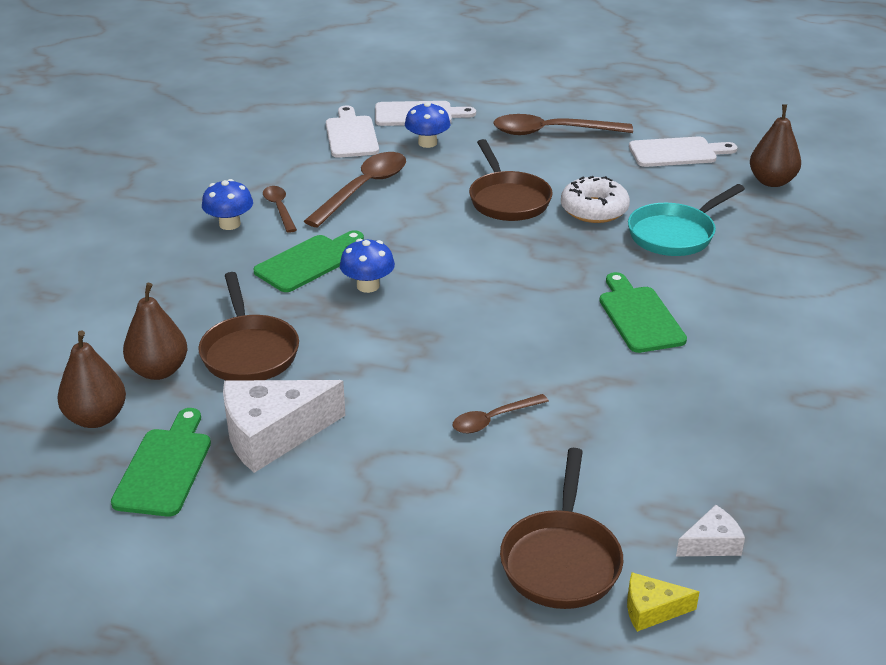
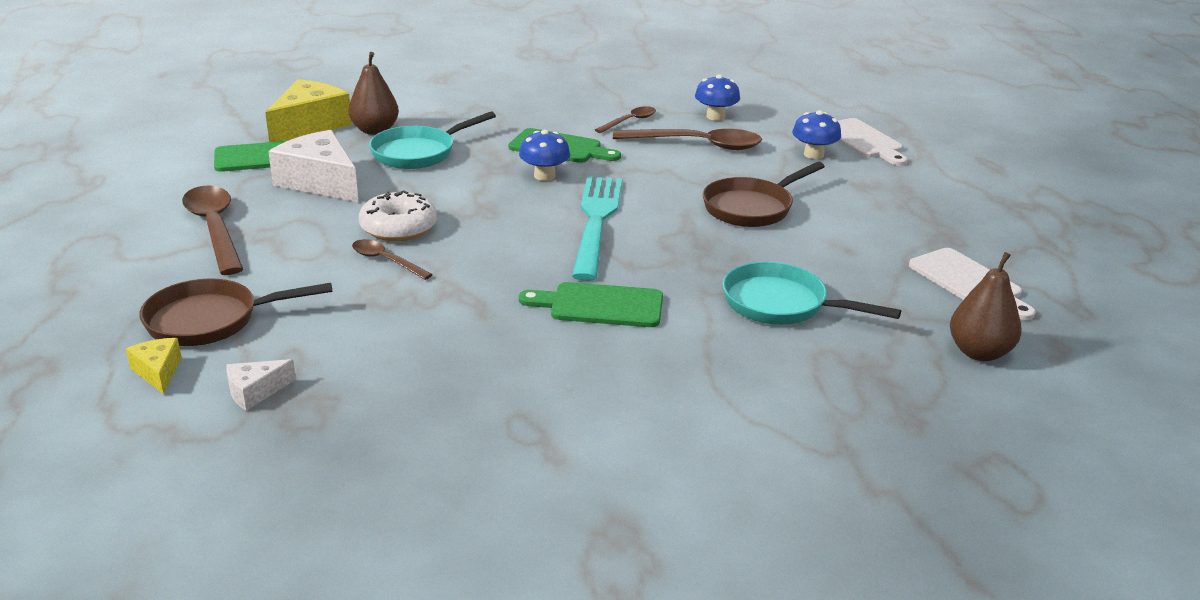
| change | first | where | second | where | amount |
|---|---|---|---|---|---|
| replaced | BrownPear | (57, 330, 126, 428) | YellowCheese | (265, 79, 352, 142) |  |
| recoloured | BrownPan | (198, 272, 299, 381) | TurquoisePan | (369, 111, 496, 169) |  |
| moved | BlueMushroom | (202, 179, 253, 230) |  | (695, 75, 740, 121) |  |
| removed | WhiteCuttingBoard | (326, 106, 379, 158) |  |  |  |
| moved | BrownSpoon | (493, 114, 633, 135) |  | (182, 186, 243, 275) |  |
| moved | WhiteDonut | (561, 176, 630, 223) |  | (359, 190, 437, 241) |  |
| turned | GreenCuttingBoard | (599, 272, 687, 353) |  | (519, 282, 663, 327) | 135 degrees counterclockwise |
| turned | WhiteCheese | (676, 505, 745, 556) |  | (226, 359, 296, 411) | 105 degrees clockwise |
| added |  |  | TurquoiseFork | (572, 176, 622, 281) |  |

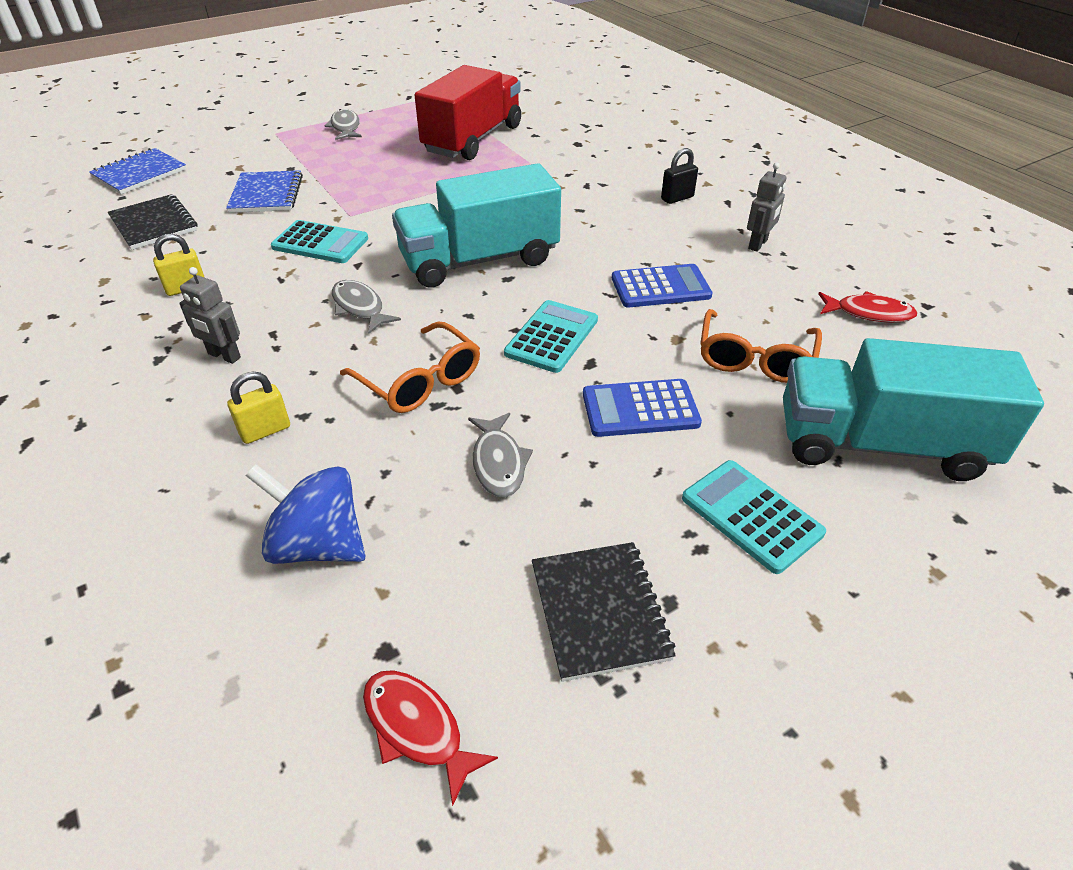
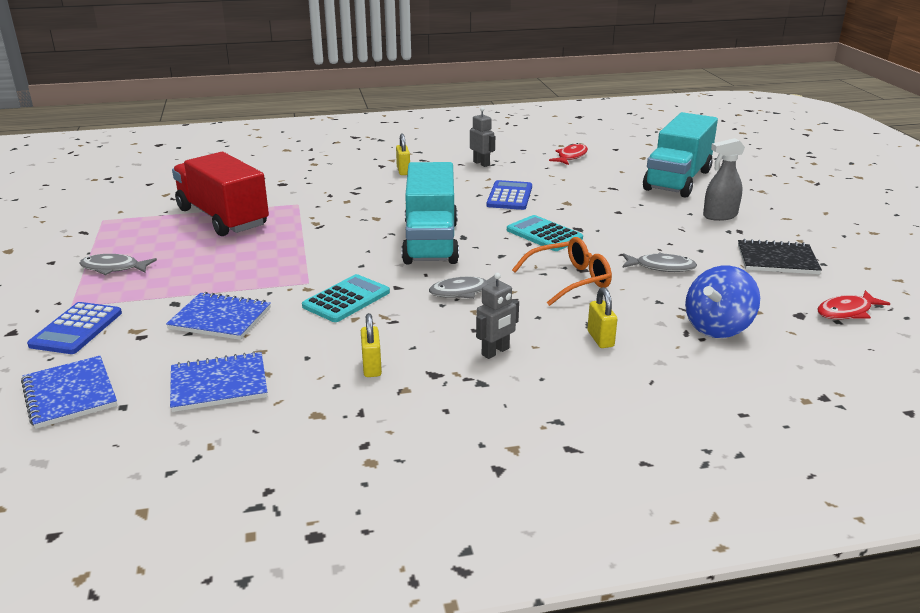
| change | first | where | second | where | amount |
|---|---|---|---|---|---|
| recoloured | BlackNotebook | (108, 194, 197, 250) | BlueNotebook | (170, 351, 267, 412) |  |
| moved | BlueCalculator | (583, 379, 702, 437) |  | (27, 302, 122, 354) |  |
| recoloured | BlackPadlock | (661, 148, 698, 204) | YellowPadlock | (396, 133, 410, 175) |  |
| replaced | TurquoiseCalculator | (682, 460, 826, 574) | GreySprayBottle | (703, 138, 745, 221) |  |
| removed | OrangeGlasses | (700, 309, 822, 383) |  |  |  |

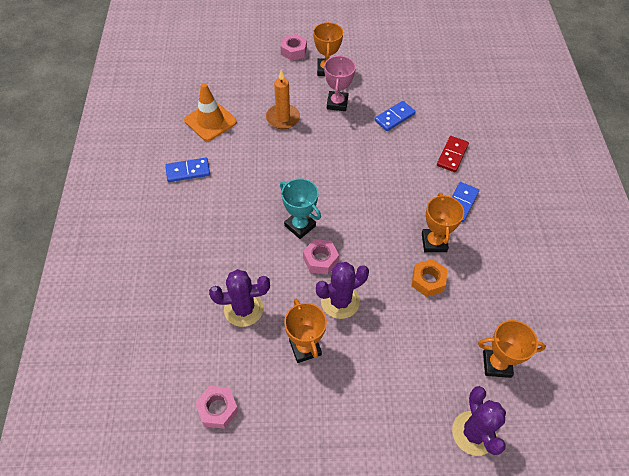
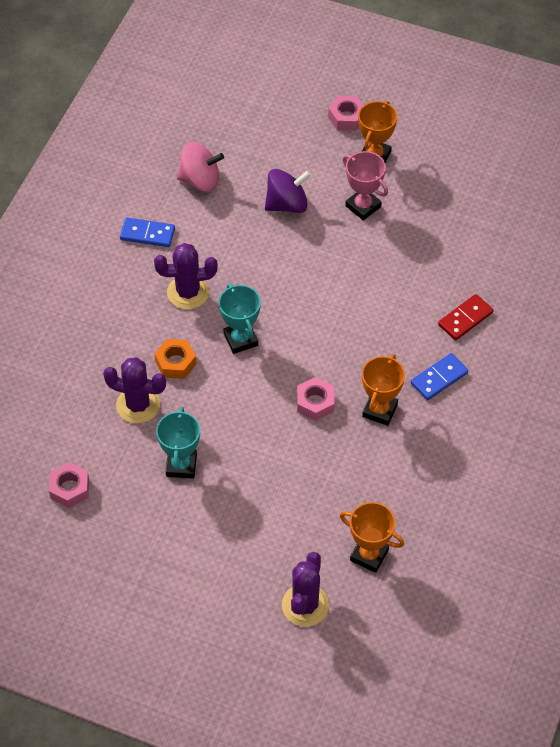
| change | first | where | second | where | amount |
|---|---|---|---|---|---|
| replaced | OrangeTrafficCone | (184, 83, 237, 141) | PinkSpinningTop | (177, 142, 224, 192) |  |
| replaced | OrangeCandle | (266, 70, 300, 129) | PurpleSpinningTop | (265, 169, 311, 213) |  |
| recoloured | OrangeTrophy | (284, 299, 327, 363) | TurquoiseTrophy | (156, 407, 200, 479) |  |
| moved | PinkNut | (303, 239, 339, 274) |  | (297, 377, 334, 421) |  |
| moved | PurpleCactus | (316, 262, 369, 319) |  | (154, 243, 218, 309) |  |
| turned | PinkTrophy | (324, 55, 356, 111) |  | (343, 151, 388, 220) | 75 degrees counterclockwise |
| removed | BlueDomino | (374, 101, 416, 131) |  |  |  |
| moved | OrangeNut | (412, 259, 447, 297) |  | (154, 339, 197, 379) |  |

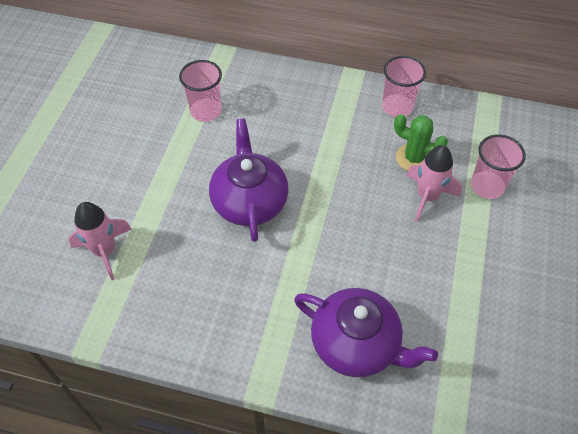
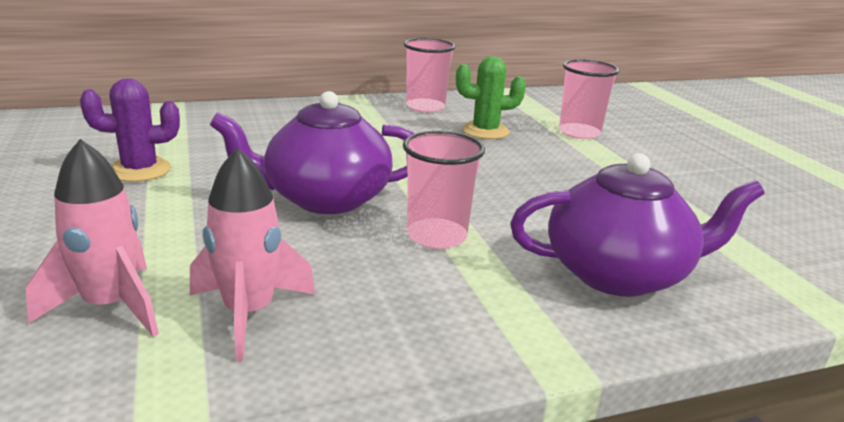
| change | first | where | second | where | amount |
|---|---|---|---|---|---|
| moved | PinkCup | (179, 60, 222, 122) |  | (403, 131, 485, 249) |  |
| turned | PurpleTeapot | (209, 119, 288, 242) |  | (210, 91, 415, 214) | 60 degrees counterclockwise |
| moved | PinkRocket | (406, 145, 462, 222) |  | (190, 148, 315, 361) |  |
| added |  |  | PurpleCactus | (80, 78, 180, 182) |  |

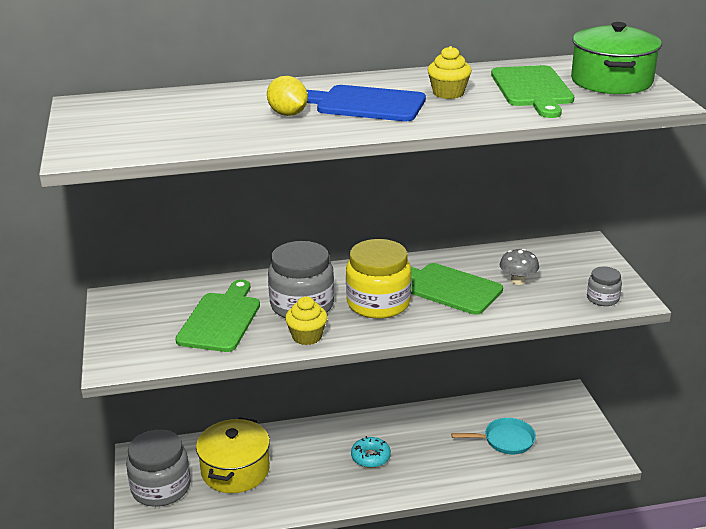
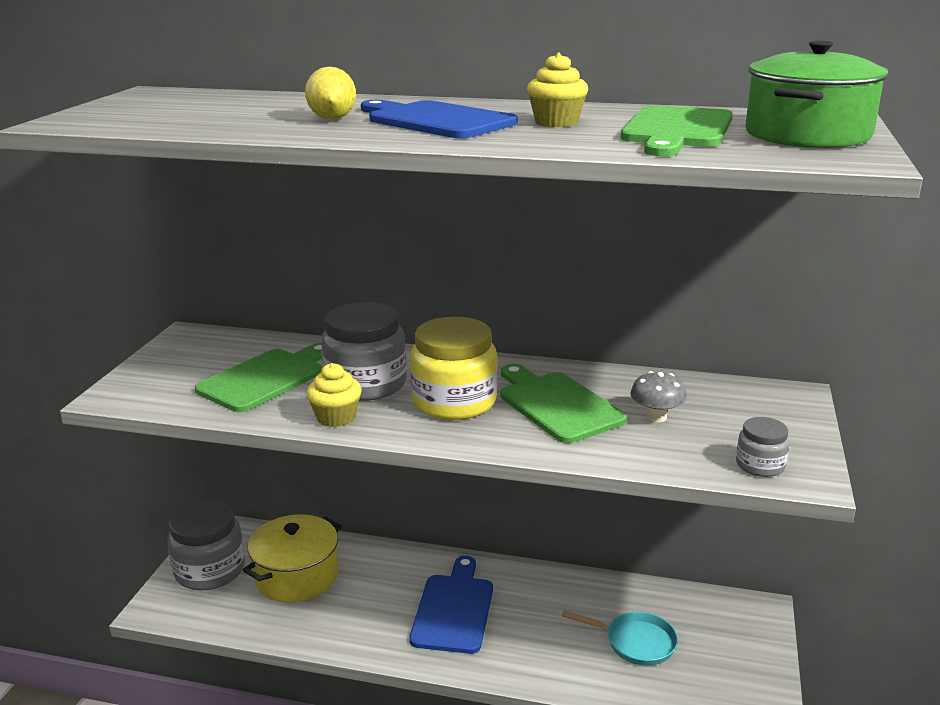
| change | first | where | second | where | amount |
|---|---|---|---|---|---|
| replaced | TurquoiseDonut | (351, 436, 391, 468) | BlueCuttingBoard | (410, 556, 493, 654) |  |

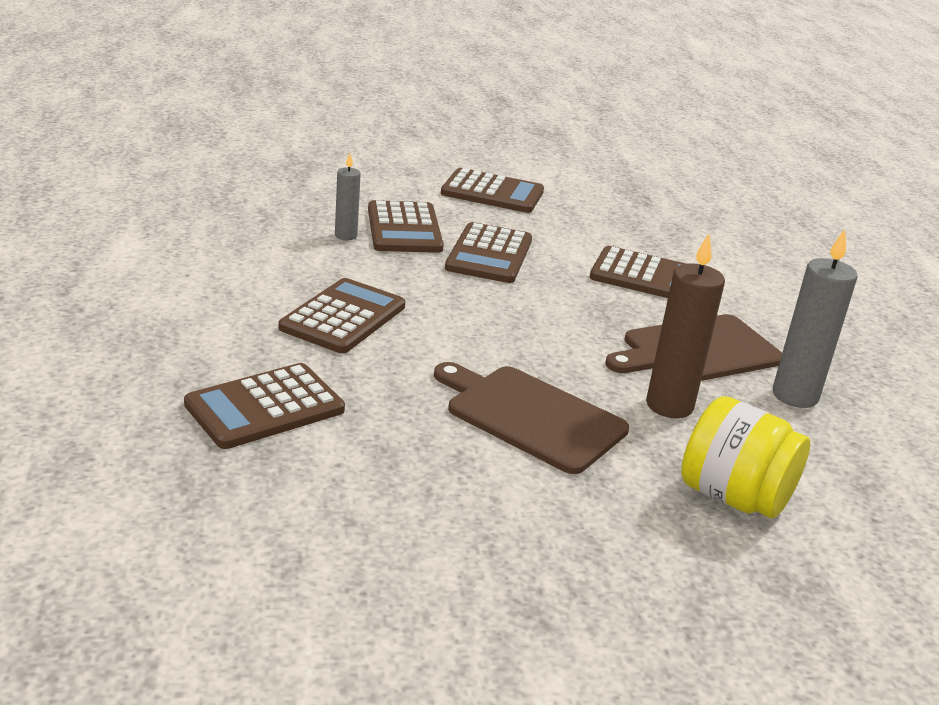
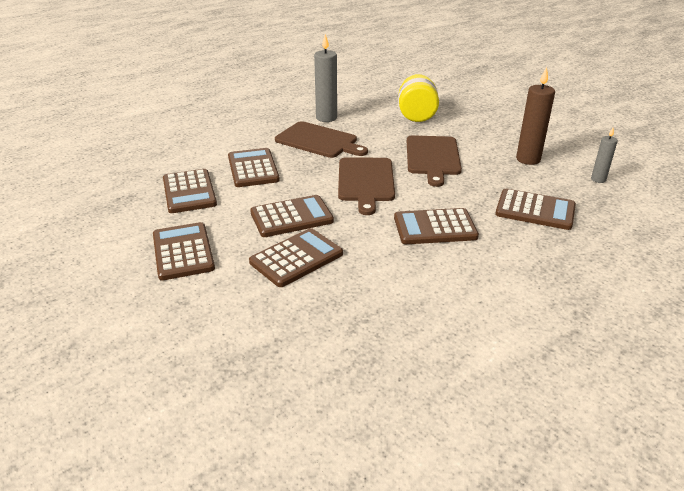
| change | first | where | second | where | amount |
|---|---|---|---|---|---|
| moved | GreyCandle | (335, 153, 361, 240) |  | (591, 128, 618, 183) |  |
| moved | BrownCandle | (646, 234, 725, 418) |  | (516, 67, 555, 165) |  |
| added |  |  | BrownCalculator | (163, 169, 217, 213) |  |
| added |  |  | BrownCuttingBoard | (338, 157, 395, 215) |  |

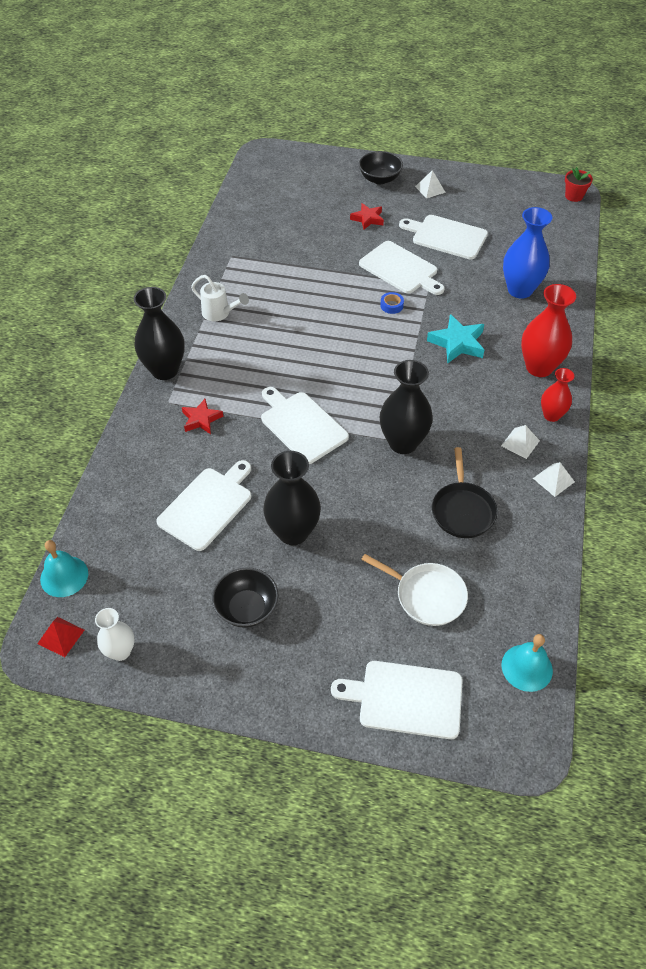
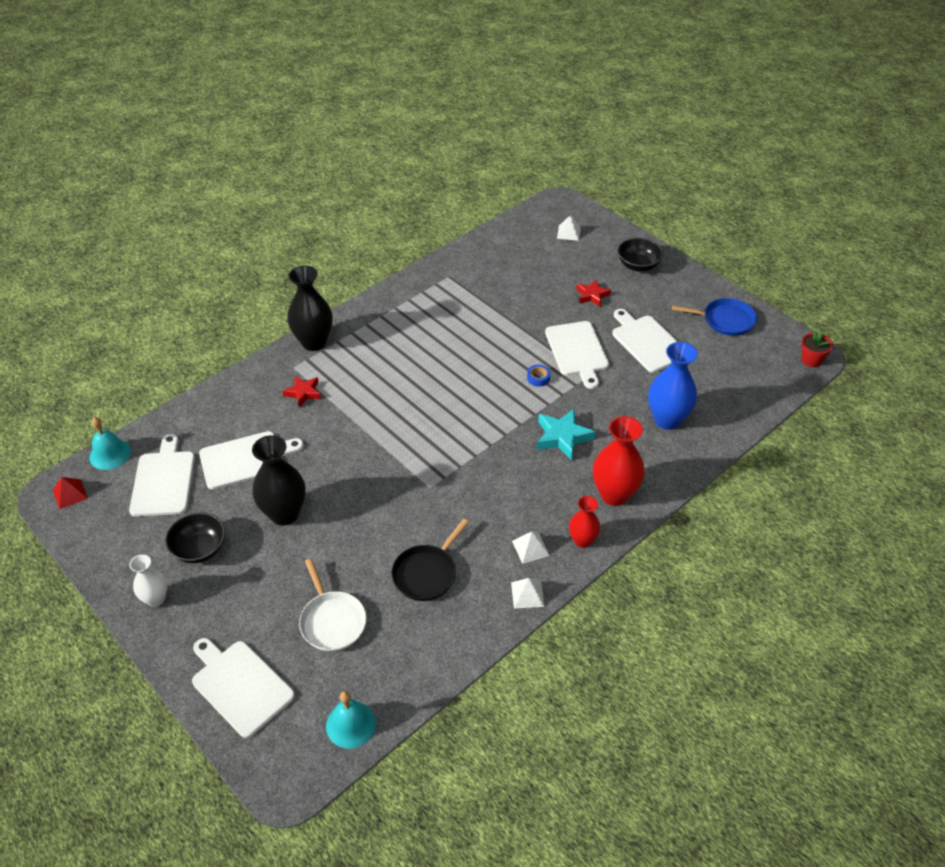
| change | first | where | second | where | amount |
|---|---|---|---|---|---|
| moved | WhiteVase | (95, 608, 134, 661) |  | (130, 554, 168, 607) |  |
| removed | WhiteWateringCan | (191, 275, 249, 321) |  |  |  |
| moved | WhiteCuttingBoard | (261, 387, 349, 464) |  | (129, 434, 195, 517) |  |
| removed | BlackVase | (380, 360, 433, 454) |  |  |  |
| moved | WhitePyramid | (415, 170, 446, 198) |  | (557, 215, 581, 241) |  |
| added |  |  | BluePan | (672, 298, 757, 336) |  |

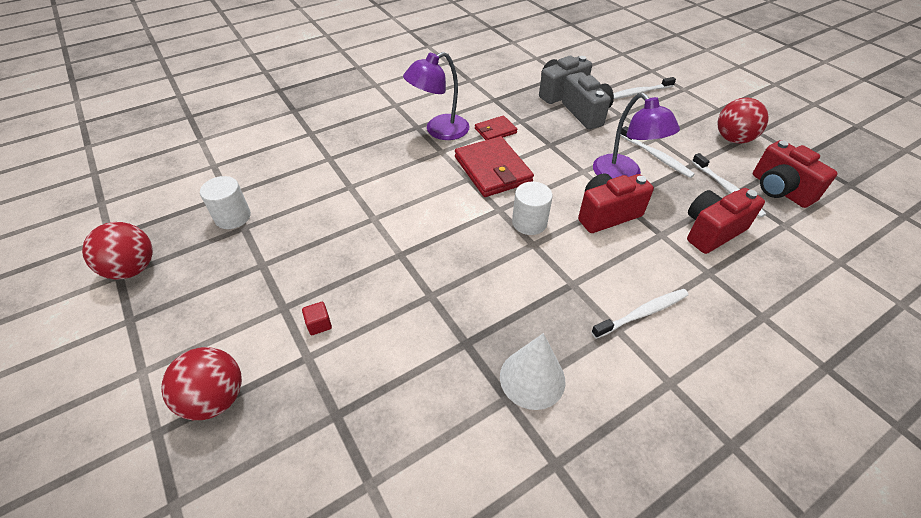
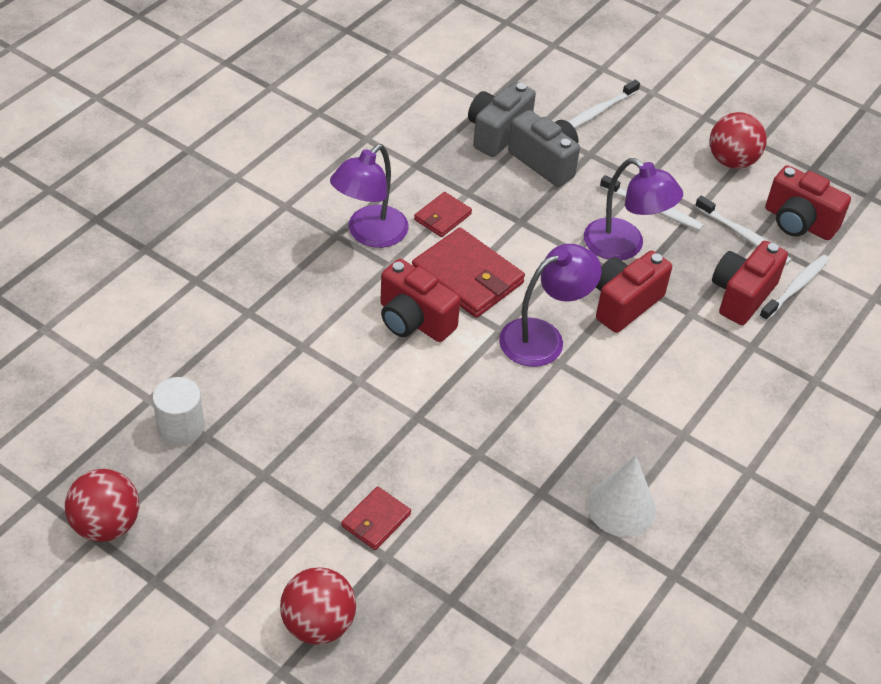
| change | first | where | second | where | amount |
|---|---|---|---|---|---|
| replaced | RedCube | (302, 302, 332, 335) | RedWallet | (341, 486, 411, 550) |  |
| replaced | WhiteCylinder | (512, 182, 553, 235) | PurpleLamp | (499, 244, 602, 367) |  |
| moved | WhiteToothbrush | (591, 289, 689, 339) |  | (759, 255, 830, 321) |  |
| added |  |  | RedCamera | (380, 259, 460, 342) |  |

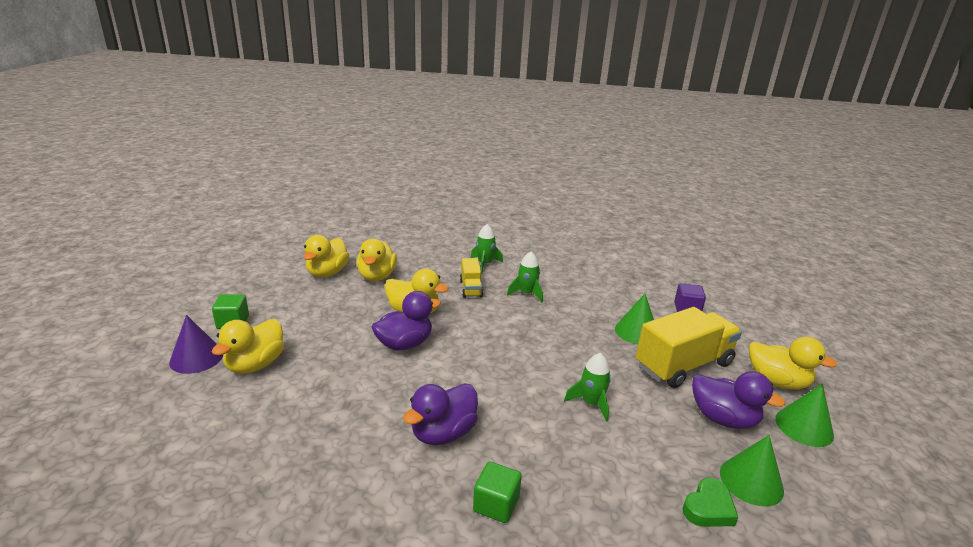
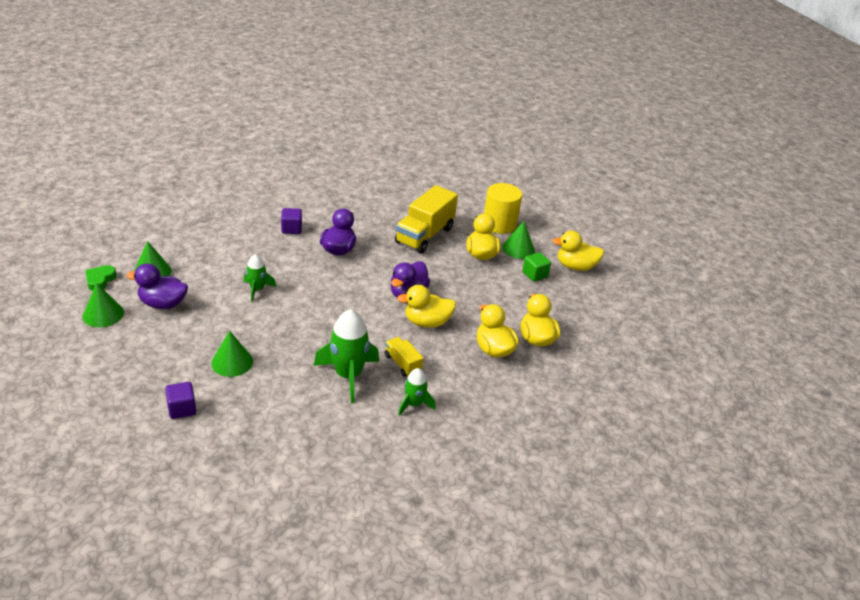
| change | first | where | second | where | amount |
|---|---|---|---|---|---|
| recoloured | PurpleCone | (169, 315, 223, 374) | GreenCone | (502, 221, 535, 259) |  |
| recoloured | GreenCube | (473, 462, 522, 523) | PurpleCube | (281, 208, 302, 234) |  |
| resized | GreenRocket | (507, 251, 543, 302) |  | (314, 309, 379, 403) | x1.77 |
| moved | YellowTruck | (636, 307, 742, 388) |  | (395, 185, 458, 253) |  |
| moved | GreenHeart | (683, 478, 738, 527) |  | (85, 265, 117, 291) |  |
| moved | YellowDuck | (749, 337, 837, 390) |  | (552, 231, 604, 271) |  |
| added |  |  | YellowCylinder | (484, 183, 522, 234) |  |

